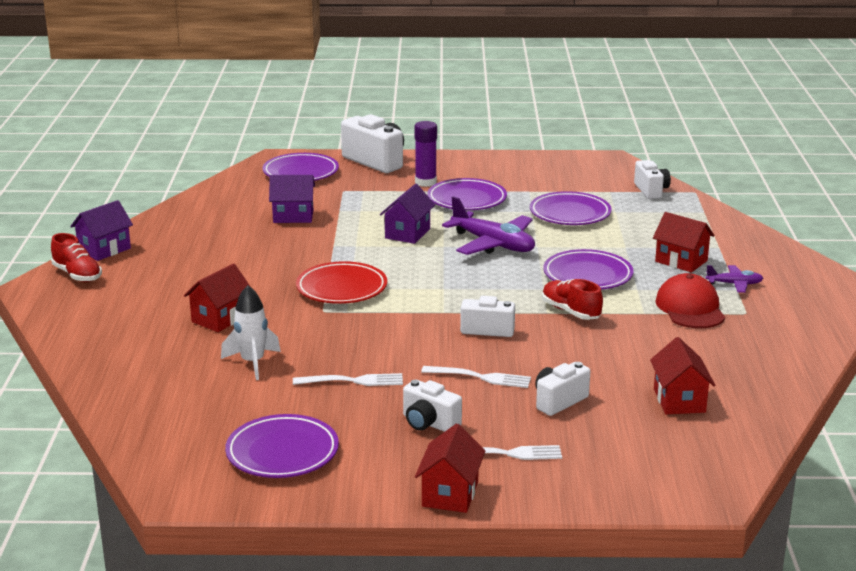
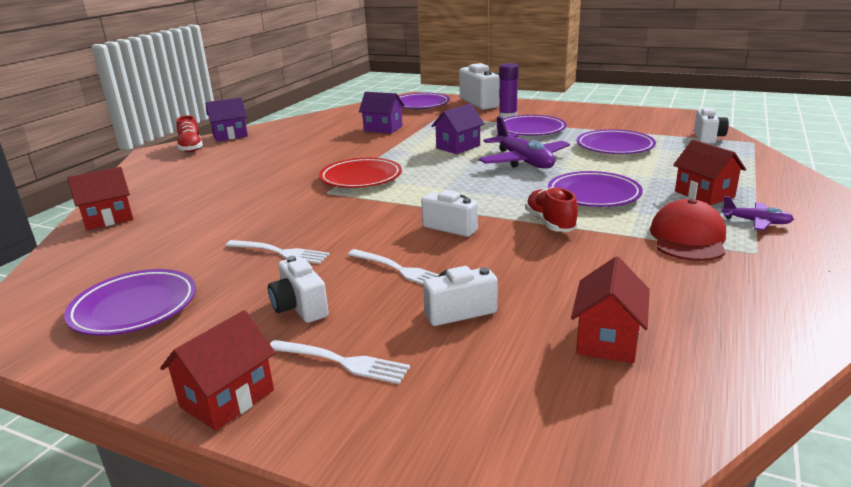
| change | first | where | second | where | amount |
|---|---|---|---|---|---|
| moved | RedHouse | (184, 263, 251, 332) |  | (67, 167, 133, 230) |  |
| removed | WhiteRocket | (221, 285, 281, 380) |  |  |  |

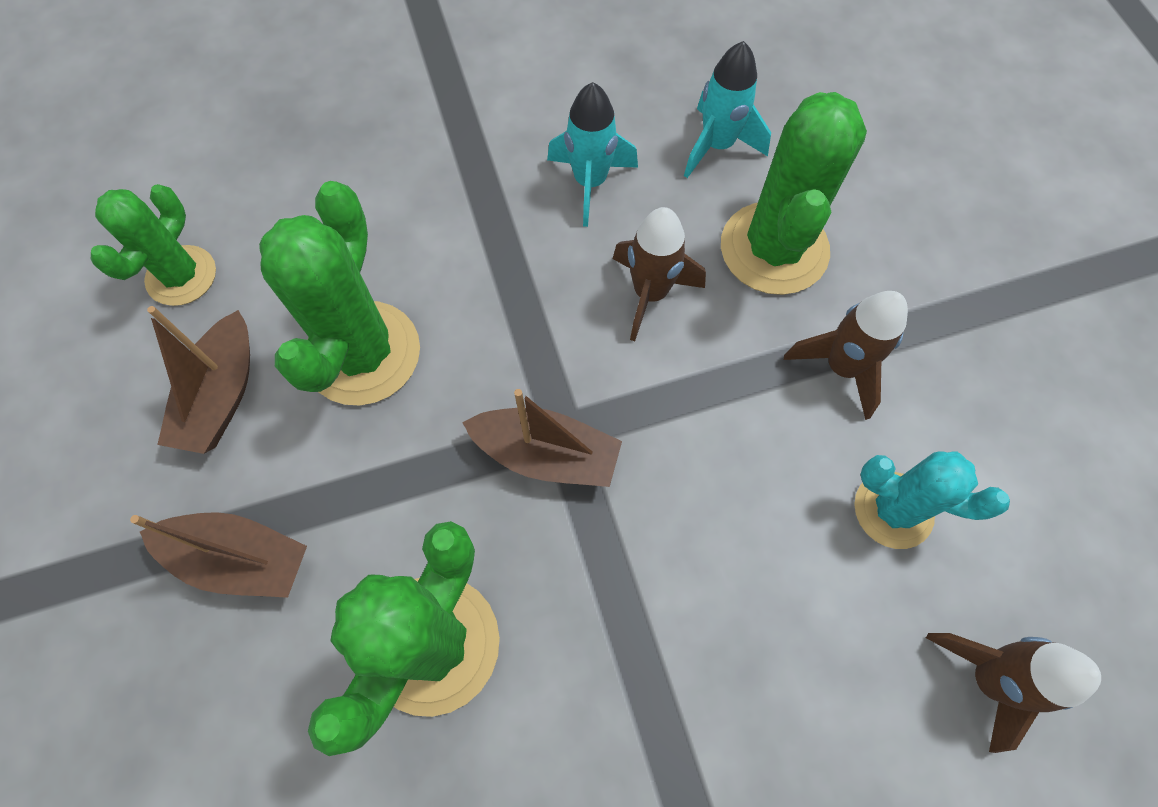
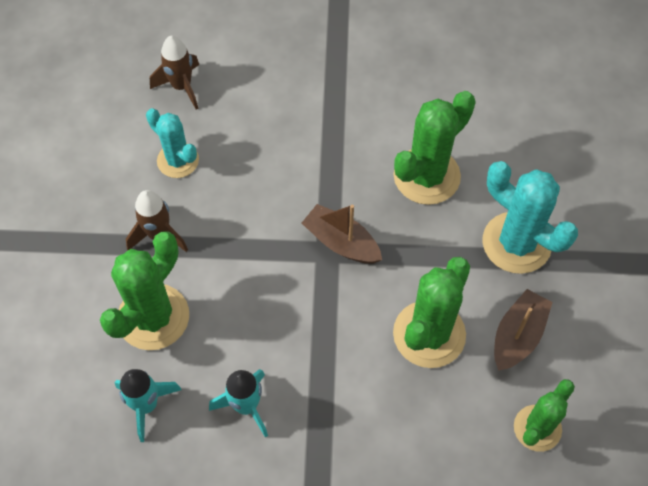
| change | first | where | second | where | amount |
|---|---|---|---|---|---|
| replaced | BrownBoat | (130, 512, 307, 598) | TurquoiseCactus | (483, 161, 578, 274) |  |
| removed | BrownRocket | (613, 207, 706, 341) |  |  |  |

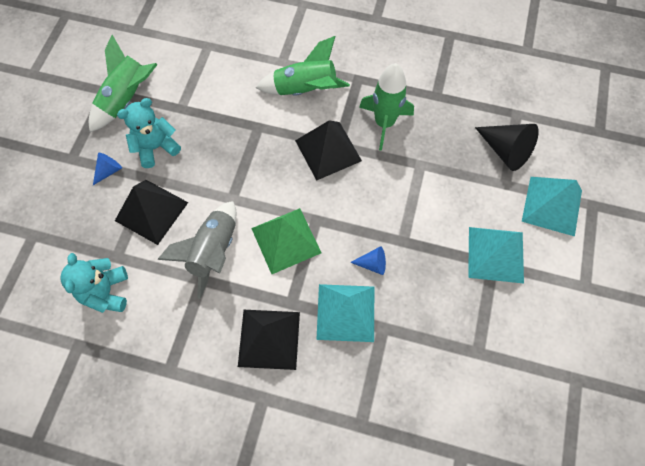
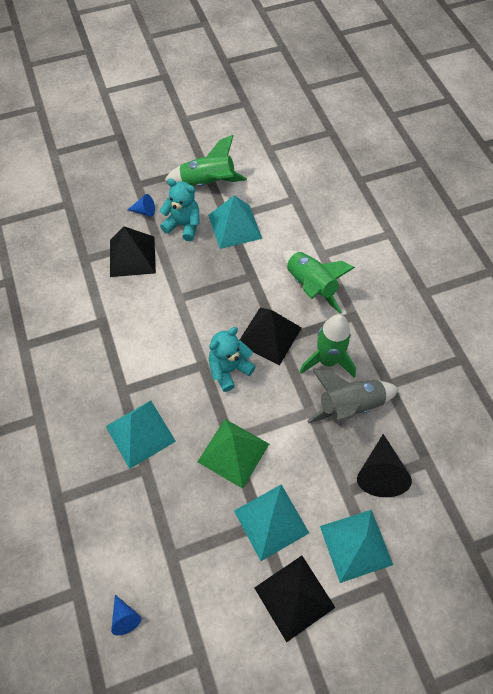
| change | first | where | second | where | amount |
|---|---|---|---|---|---|
| moved | TurquoiseTeddyBear | (60, 253, 128, 313) |  | (209, 327, 256, 392) |  |
| moved | GreyRocket | (157, 201, 236, 299) |  | (307, 370, 399, 423) |  |
| moved | BlackPyramid | (238, 310, 300, 370) |  | (254, 556, 336, 642) |  |
| moved | GreenPyramid | (251, 208, 321, 274) |  | (197, 419, 269, 489) |  |
| moved | BlueCone | (350, 246, 386, 275) |  | (111, 595, 141, 635) |  |
| added |  |  | TurquoisePyramid | (208, 195, 262, 249) |  |

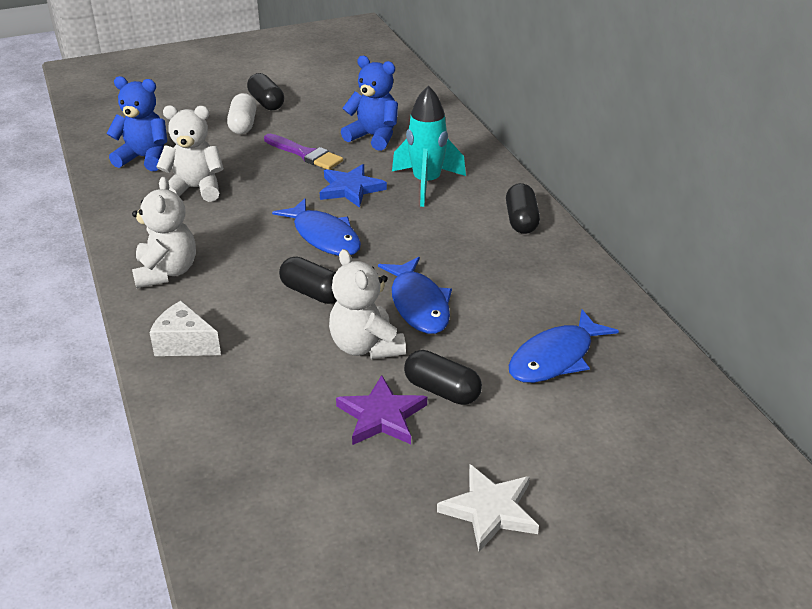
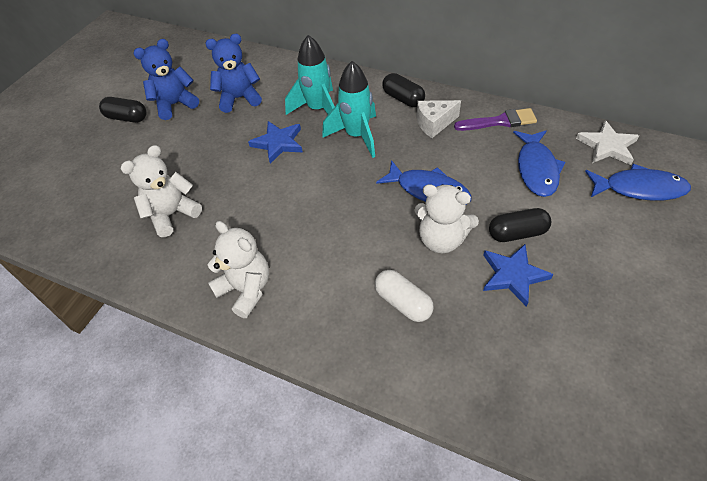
| change | first | where | second | where | amount |
|---|---|---|---|---|---|
| moved | BlueTeddyBear | (106, 76, 167, 171) |  | (133, 39, 199, 120) |  |
| moved | WhiteCheese | (149, 301, 221, 356) |  | (417, 100, 461, 138) |  |
| moved | WhiteCapsule | (227, 93, 256, 134) |  | (375, 270, 434, 322) |  |
| moved | PurpleBrush | (264, 134, 343, 170) |  | (454, 108, 537, 131) |  |
| moved | BlueFish | (272, 198, 361, 256) |  | (585, 164, 691, 201) |  |
| removed | BlackCapsule | (279, 257, 337, 304) |  |  |  |
| recoloured | PurpleStar | (336, 375, 427, 445) | BlueStar | (483, 244, 553, 307) |  |
| moved | WhiteStar | (437, 464, 539, 552) |  | (576, 120, 639, 165) |  |
| added |  |  | TurquoiseRocket | (322, 61, 376, 158) |  |

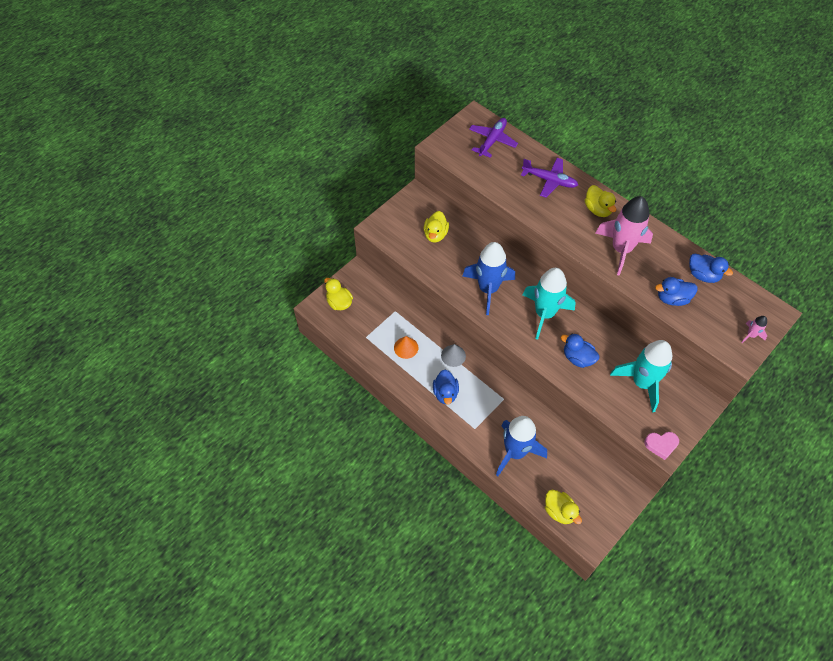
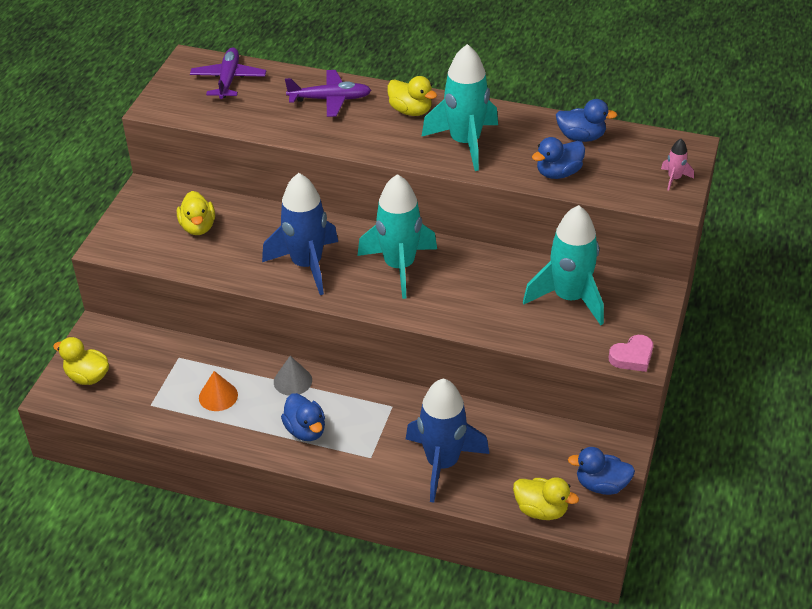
| change | first | where | second | where | amount |
|---|---|---|---|---|---|
| moved | BlueDuck | (561, 333, 600, 368) |  | (568, 447, 635, 495) |  |
| recoloured | PinkRocket | (595, 196, 653, 276) | TurquoiseRocket | (421, 44, 498, 171) |  |

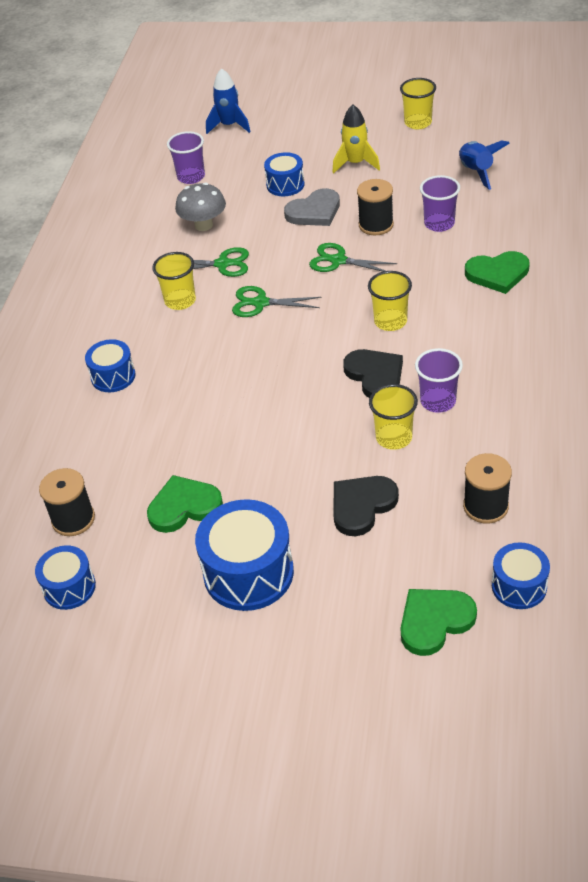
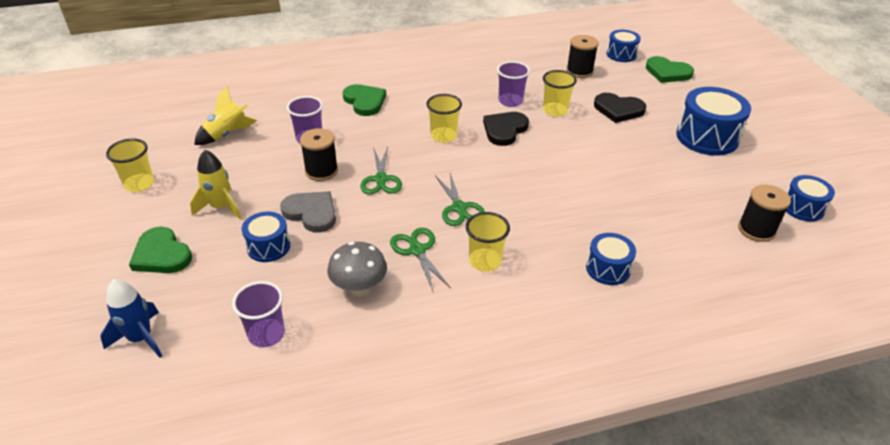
| change | first | where | second | where | amount |
|---|---|---|---|---|---|
| moved | GreenHeart | (147, 475, 223, 533) |  | (129, 227, 192, 273) |  |
| recoloured | BlueRocket | (459, 141, 510, 190) | YellowRocket | (194, 86, 257, 145) |  |

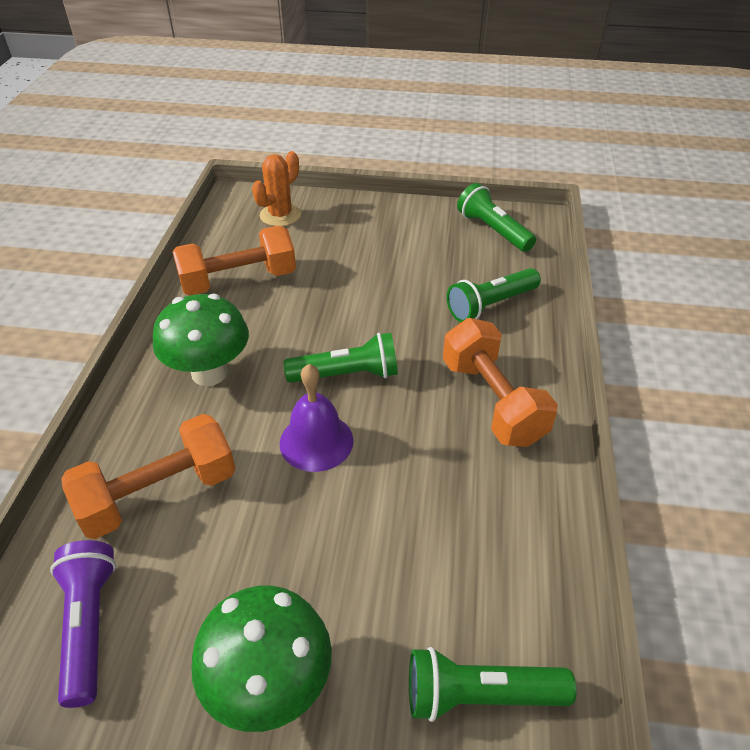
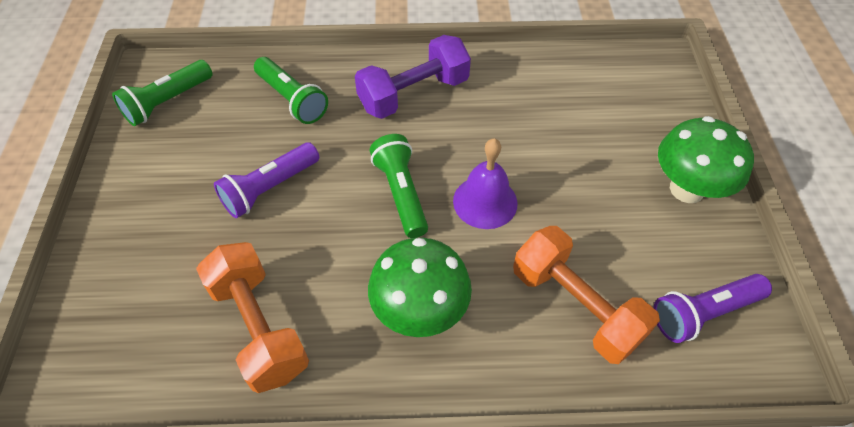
| change | first | where | second | where | amount |
|---|---|---|---|---|---|
| removed | OrangeCactus | (252, 151, 301, 226) |  |  |  |
| removed | GreenFlashlight | (409, 647, 577, 722) |  |  |  |
| recoloured | OrangeDumbbell | (443, 318, 558, 447) | PurpleDumbbell | (355, 35, 471, 119) |  |
| added |  |  | PurpleFlashlight | (214, 142, 319, 218) |  |

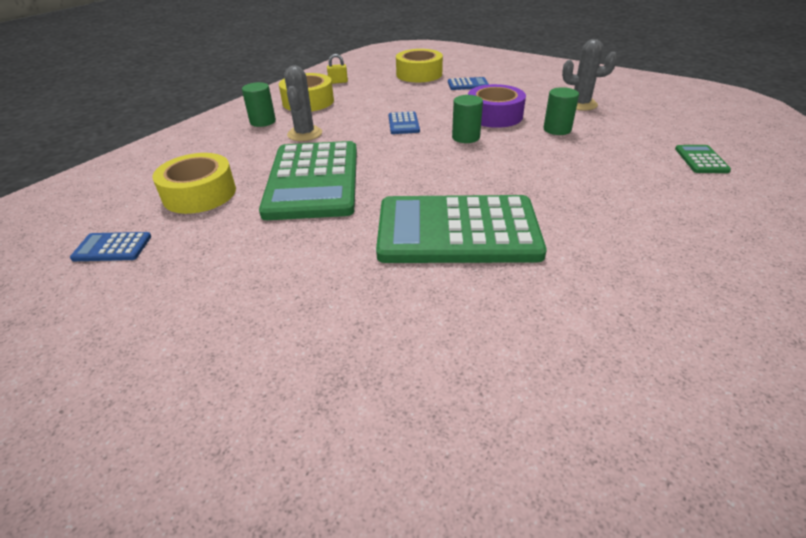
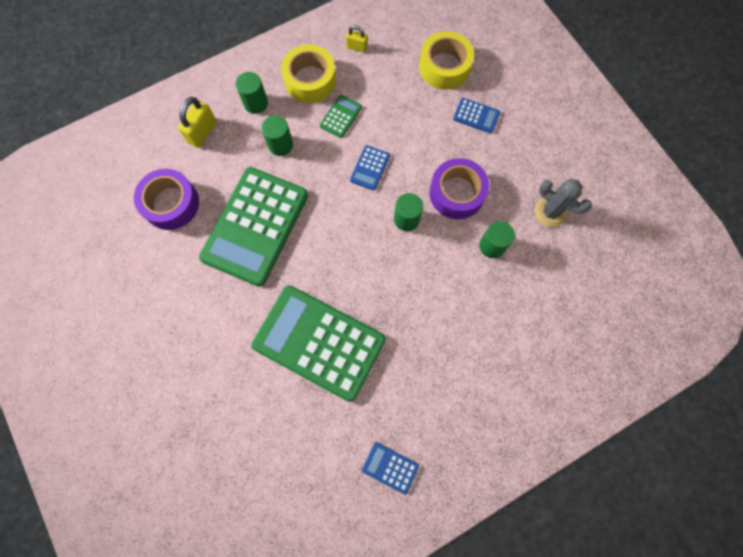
| change | first | where | second | where | amount |
|---|---|---|---|---|---|
| moved | BlueCalculator | (70, 232, 151, 261) |  | (362, 442, 419, 494) |  |
| recoloured | YellowTape | (153, 153, 236, 214) | PurpleTape | (134, 169, 199, 230) |  |
| replaced | GreyCactus | (284, 66, 322, 141) | GreenCylinder | (262, 115, 293, 156) |  |
| moved | GreenCalculator | (675, 145, 731, 173) |  | (320, 95, 362, 138) |  |
| added |  |  | YellowPadlock | (178, 97, 217, 148) |  |

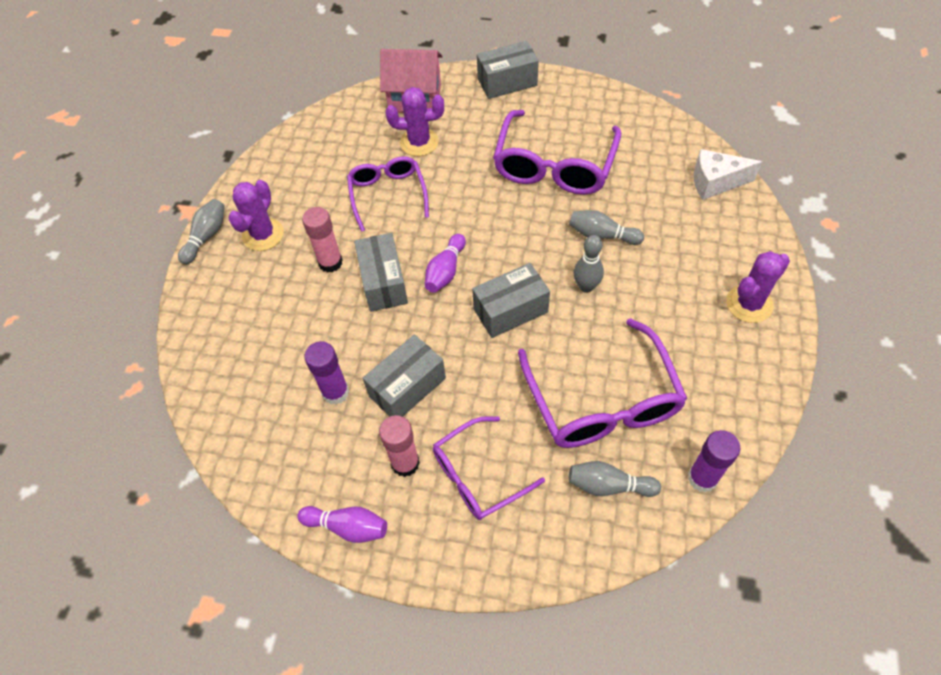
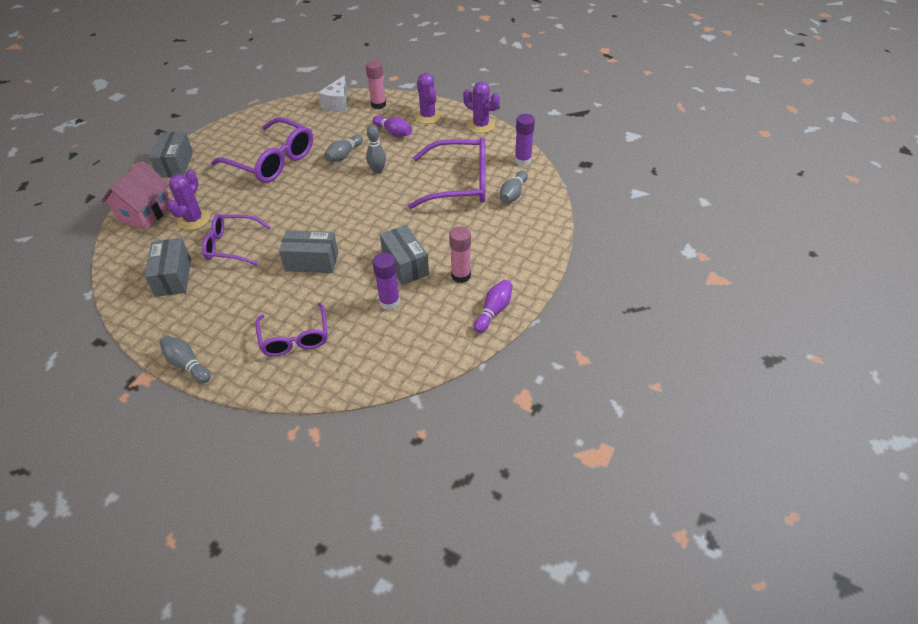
| change | first | where | second | where | amount |
|---|---|---|---|---|---|
| moved | PurpleCactus | (228, 180, 284, 251) |  | (463, 81, 500, 133) |  |
| moved | PinkGlueStick | (302, 207, 343, 273) |  | (366, 60, 386, 109) |  |
| moved | PurpleBowlingPin | (425, 234, 466, 293) |  | (373, 116, 412, 137) |  |
| moved | PurpleGlasses | (433, 416, 545, 520) |  | (255, 303, 328, 357) |  |
| moved | GreyBox | (472, 263, 550, 338) |  | (145, 238, 191, 297) |  |

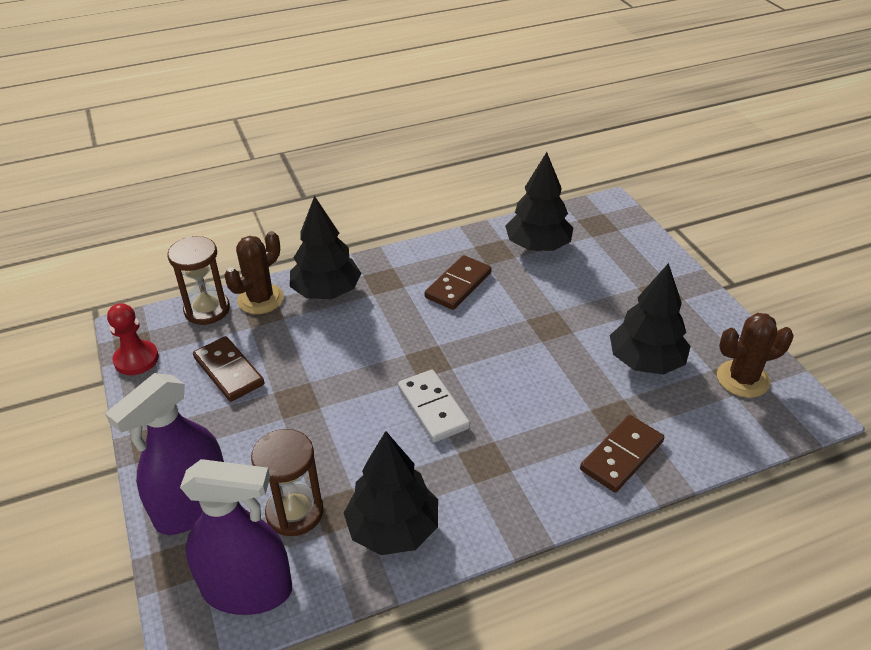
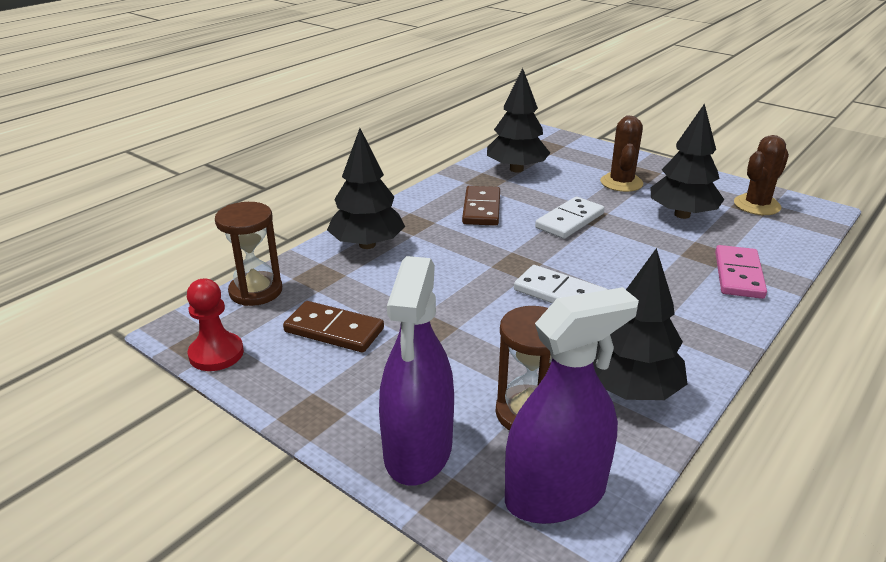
| change | first | where | second | where | amount |
|---|---|---|---|---|---|
| moved | BrownCactus | (224, 231, 284, 314) |  | (600, 115, 643, 192) |  |
| recoloured | BrownDomino | (580, 415, 664, 492) | PinkDomino | (715, 245, 767, 299) |  |
| added |  |  | WhiteDomino | (535, 197, 605, 239) |  |

